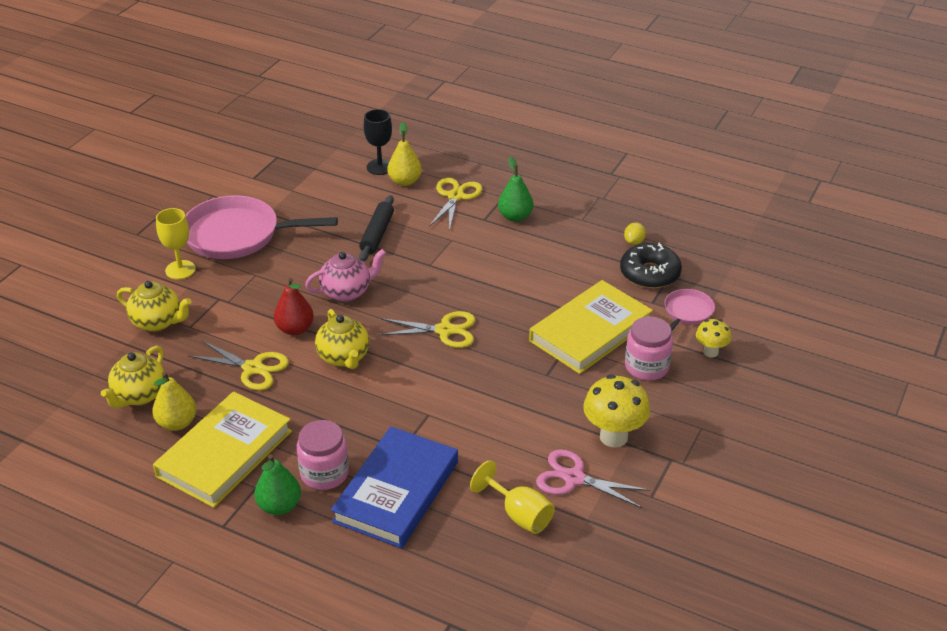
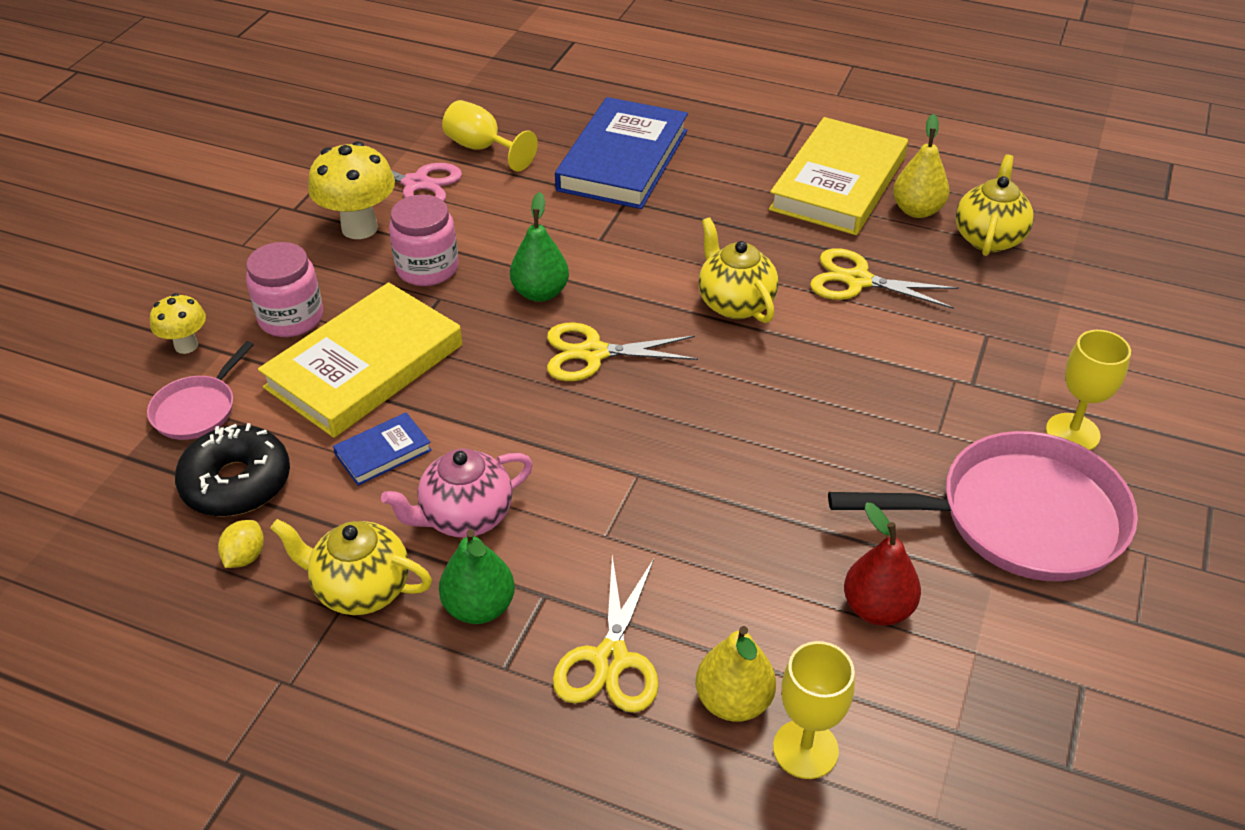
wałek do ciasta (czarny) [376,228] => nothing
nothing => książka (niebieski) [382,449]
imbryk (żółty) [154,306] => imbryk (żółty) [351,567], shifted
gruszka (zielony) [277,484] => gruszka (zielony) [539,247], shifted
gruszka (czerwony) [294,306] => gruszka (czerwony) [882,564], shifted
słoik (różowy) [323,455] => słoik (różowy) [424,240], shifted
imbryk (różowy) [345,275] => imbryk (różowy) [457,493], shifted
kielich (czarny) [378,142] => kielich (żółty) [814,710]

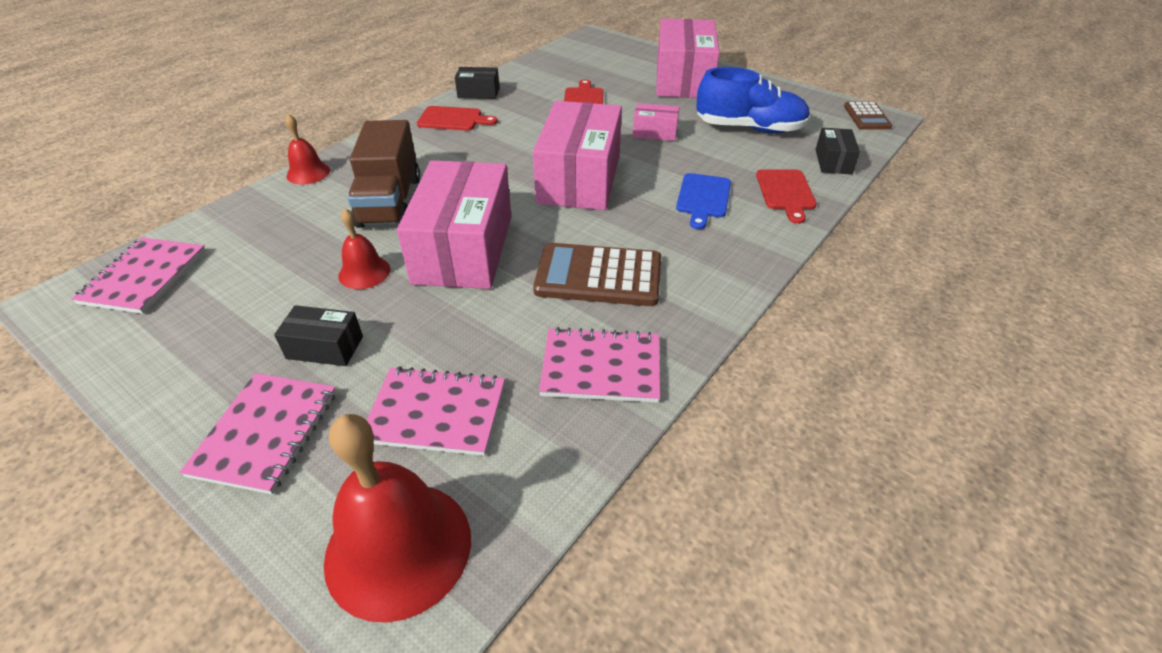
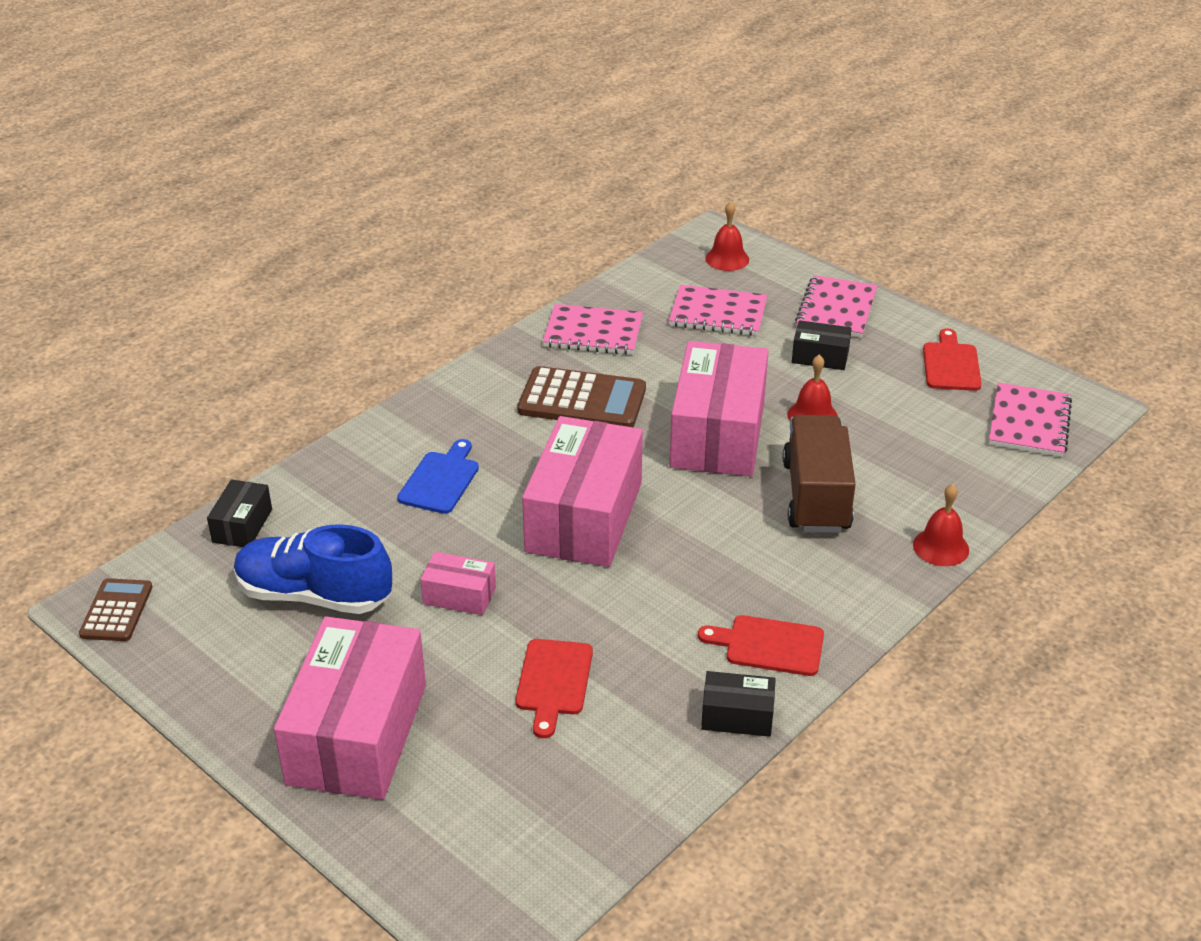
deska do krojenia (czerwony) [786,196] => deska do krojenia (czerwony) [952,359], shifted
dzwonek (czerwony) [397,518] => dzwonek (czerwony) [727,236], x0.52

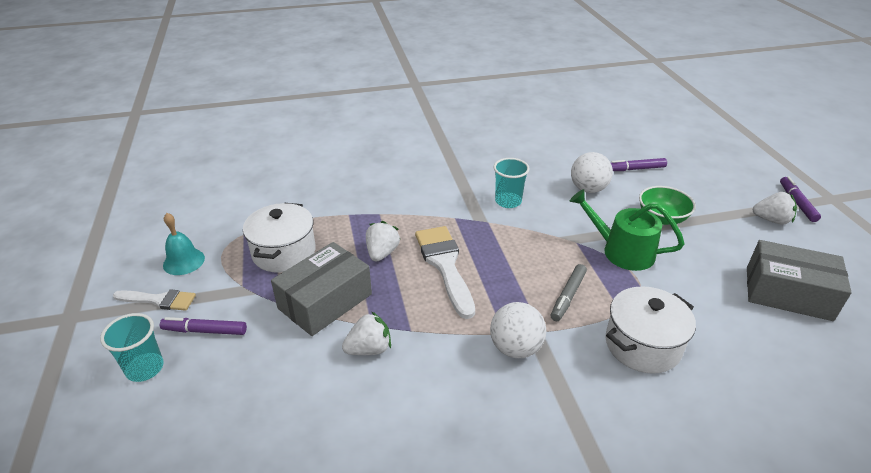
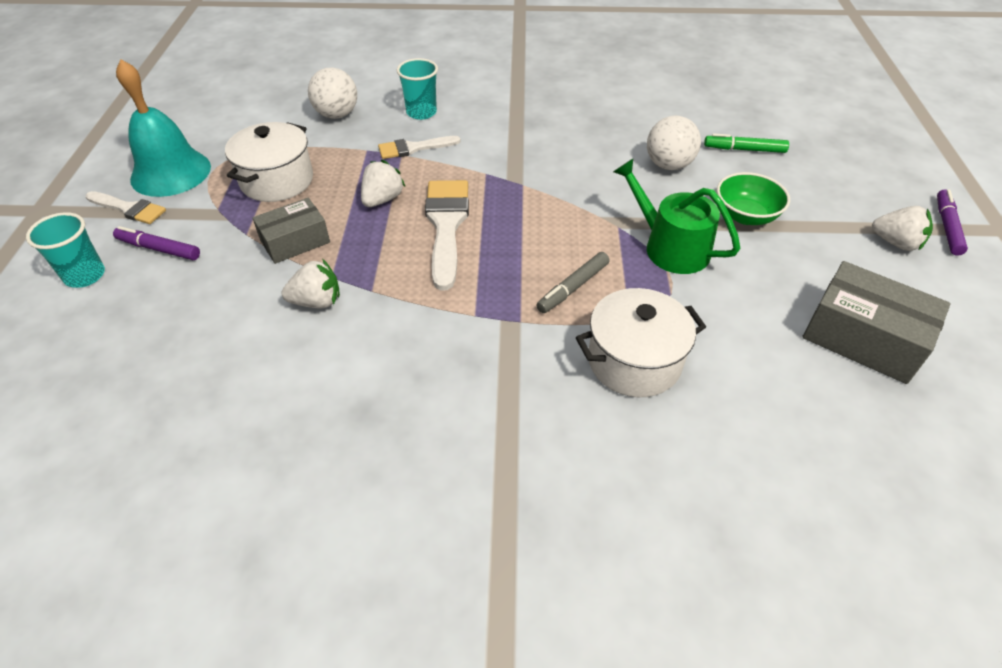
nothing => pędzel (biały) [419,147]
piłka (biały) [518,330] => piłka (biały) [332,93], shifted
szklanka (turkusowy) [511,183] => szklanka (turkusowy) [417,89], shifted
flamaster (fioletowy) [639,164] => flamaster (zielony) [746,143]
dzwonek (turkusowy) [184,244] => dzwonek (turkusowy) [163,128], x1.73
pudełko (szary) [321,289] => pudełko (szary) [291,231], x0.65

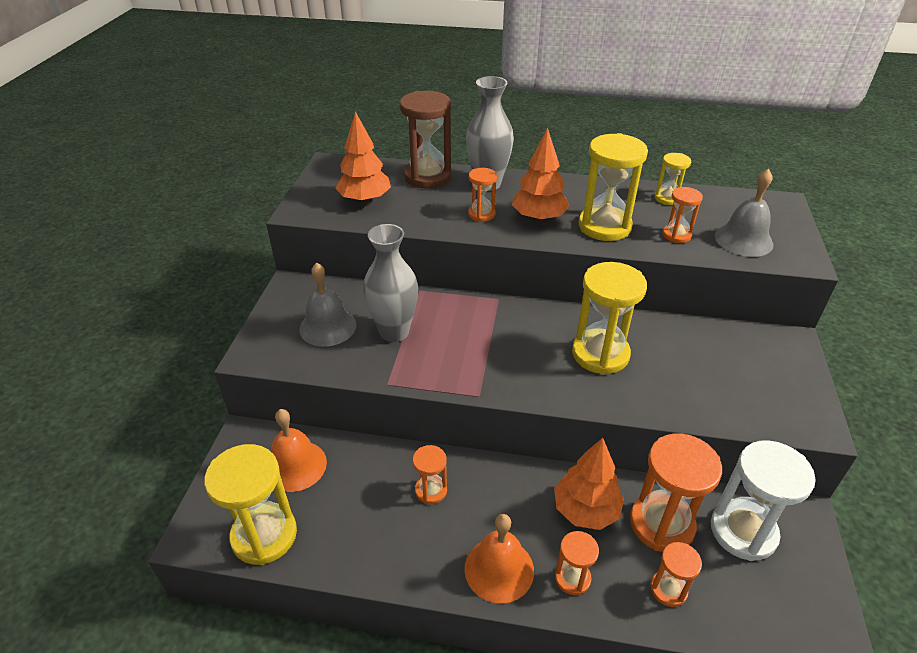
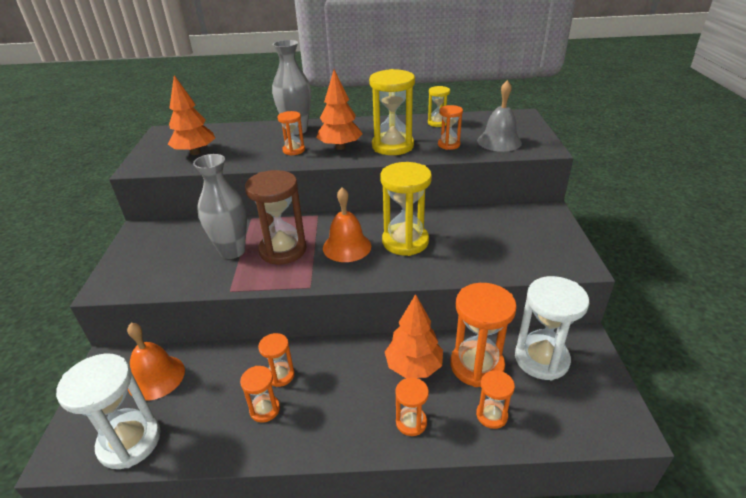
dzwonek (szary) [327,305] => nothing
nothing => klepsydra (pomarańczowy) [260,394]
klepsydra (brązowy) [426,139] => klepsydra (brązowy) [275,217], shifted
dzwonek (pomarańczowy) [499,559] => dzwonek (pomarańczowy) [347,224], shifted
klepsydra (żółty) [250,504] => klepsydra (biały) [108,411]

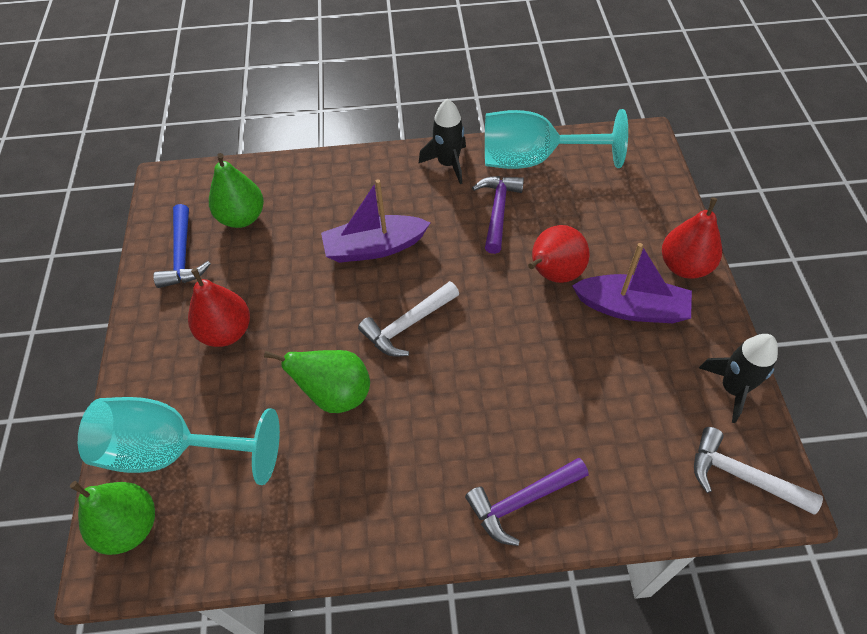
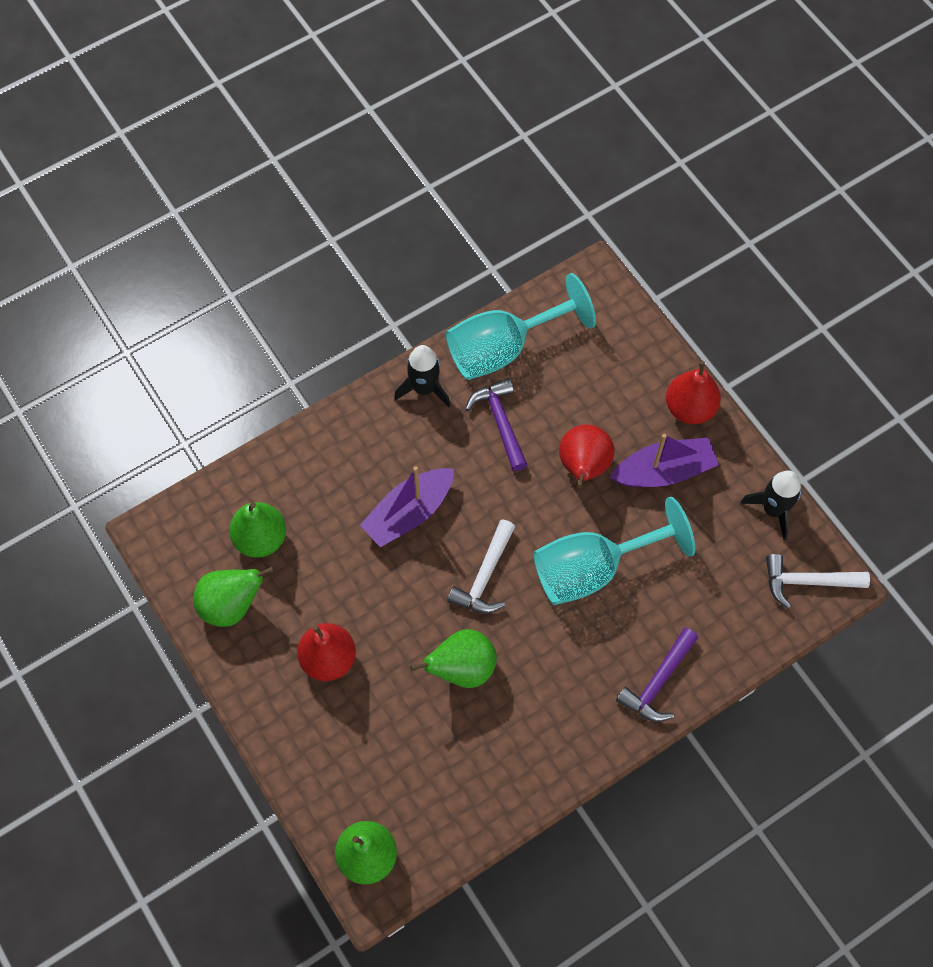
kielich (turkusowy) [179,441] => kielich (turkusowy) [614,551], shifted
młotek (niebieski) [182,246] => gruszka (zielony) [234,596]

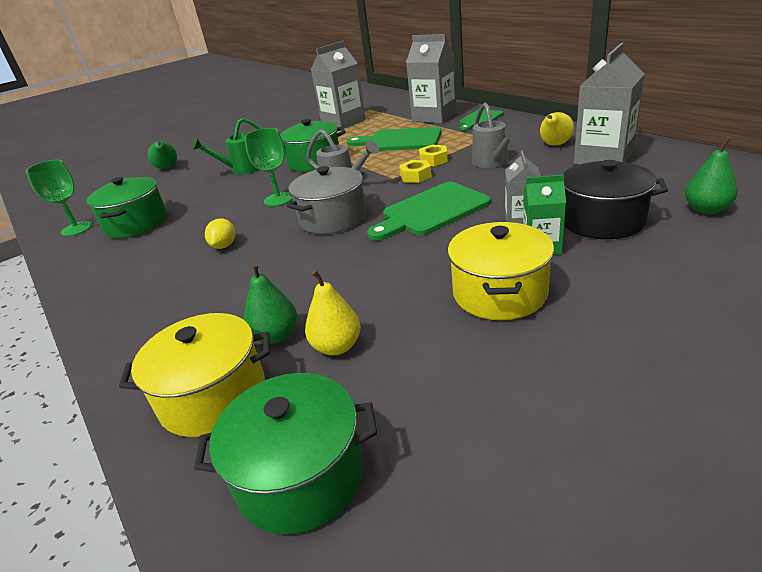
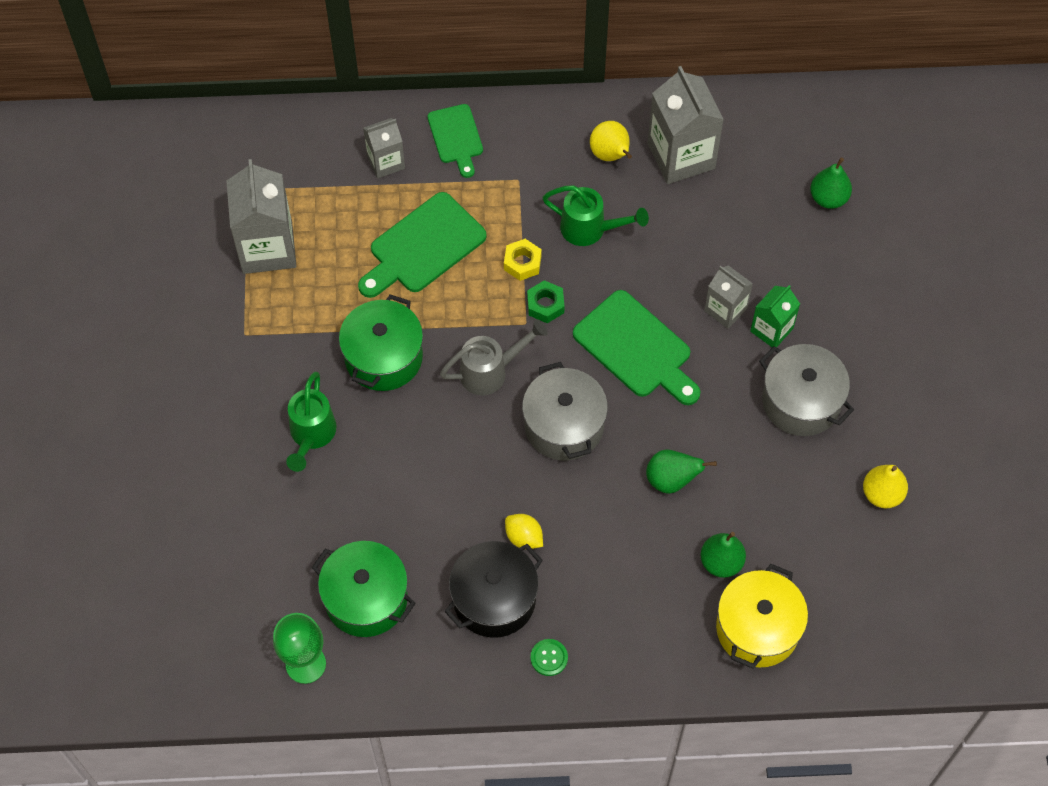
garnek (zielony) [285,454] => nothing
kielich (zielony) [268,167] => nothing
nothing => guzik (zielony) [549,657]
gruszka (zielony) [162,155] => gruszka (zielony) [681,471], shifted
gruszka (żółty) [333,312] => gruszka (żółty) [885,486], shifted
garnek (czarny) [615,199] => garnek (czarny) [493,589], shifted
nakrętka (żółty) [415,171] => nakrętka (zielony) [546,301]
garnek (żółty) [500,271] => garnek (szary) [806,390]
konewka (szary) [496,135] => konewka (zielony) [595,215]
deska do krojenia (zielony) [429,211] => deska do krojenia (zielony) [637,347], 45 degrees counterclockwise
karton mleka (szary) [431,78] => karton mleka (szary) [384,148], x0.57

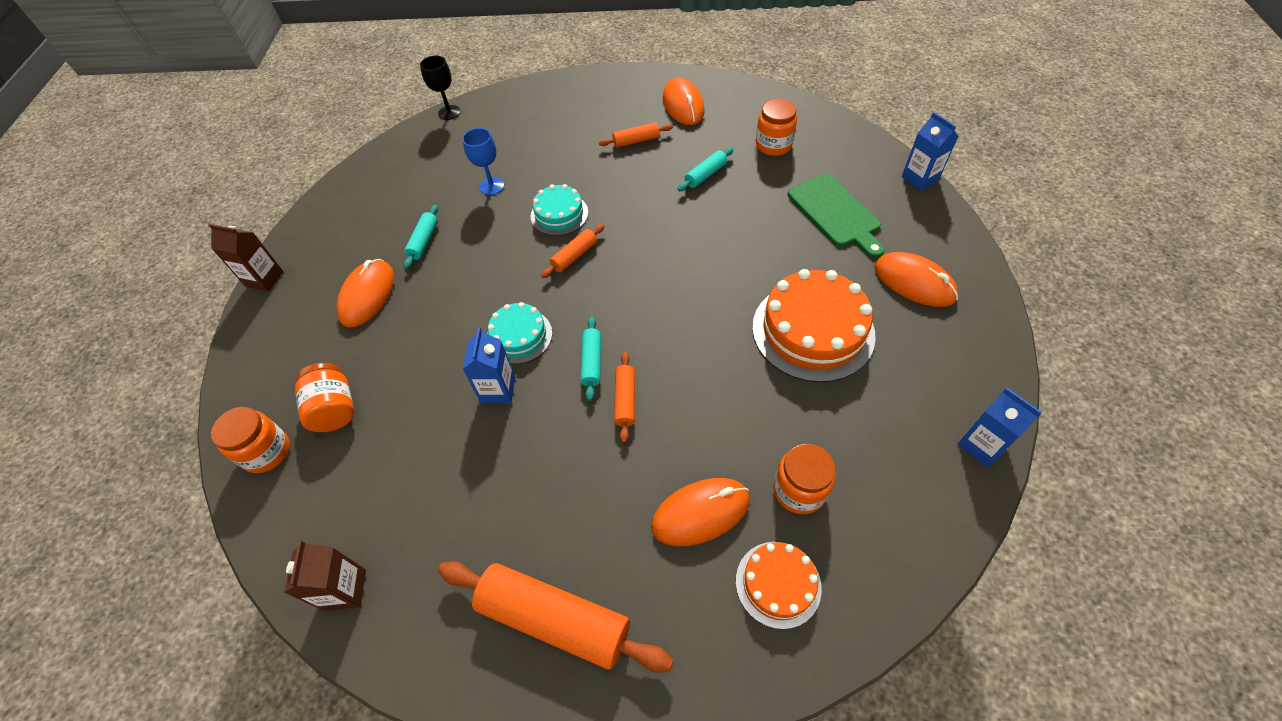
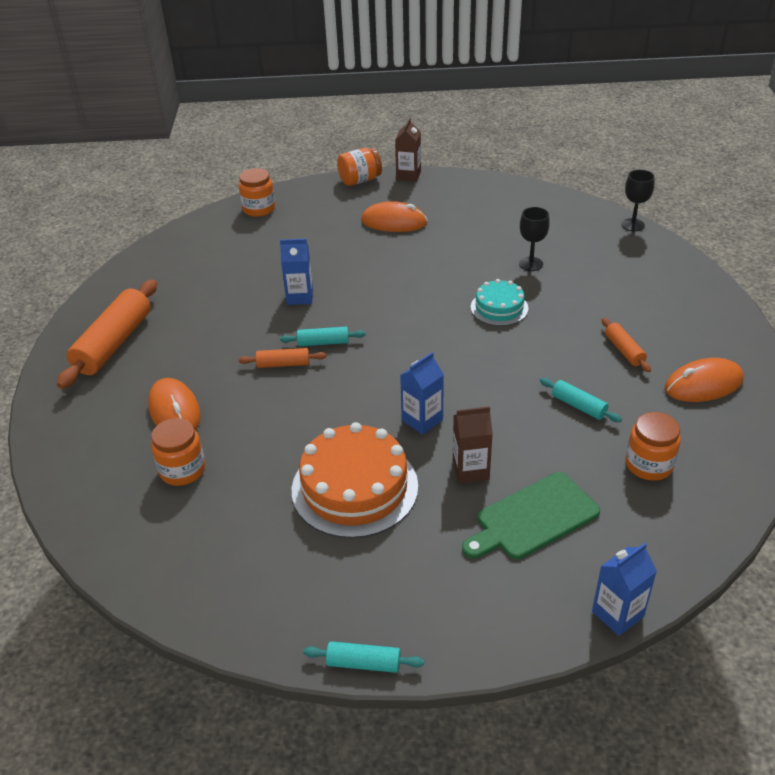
tort (turkusowy) [519,333] => nothing
wałek do ciasta (pomarańczowy) [573,251] => nothing
tort (pomarańczowy) [779,585] => nothing
myszka (pomarańczowy) [916,279] => nothing
karton mleka (brązowy) [325,576] => karton mleka (brązowy) [473,444], shifted
słoik (pomarańczowy) [324,397] => słoik (pomarańczowy) [359,167], shifted
wałek do ciasta (turkusowy) [421,237] => wałek do ciasta (turkusowy) [363,657], shifted
karton mleka (niebieski) [1000,427] => karton mleka (niebieski) [422,393], shifted
kielich (niebieski) [483,161] => kielich (czarny) [534,239]

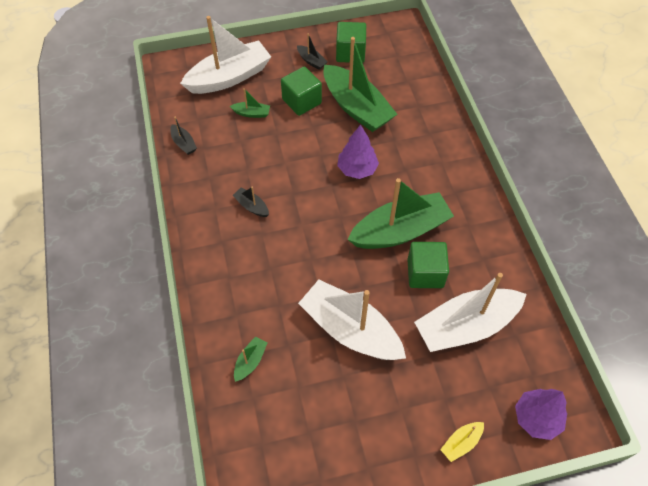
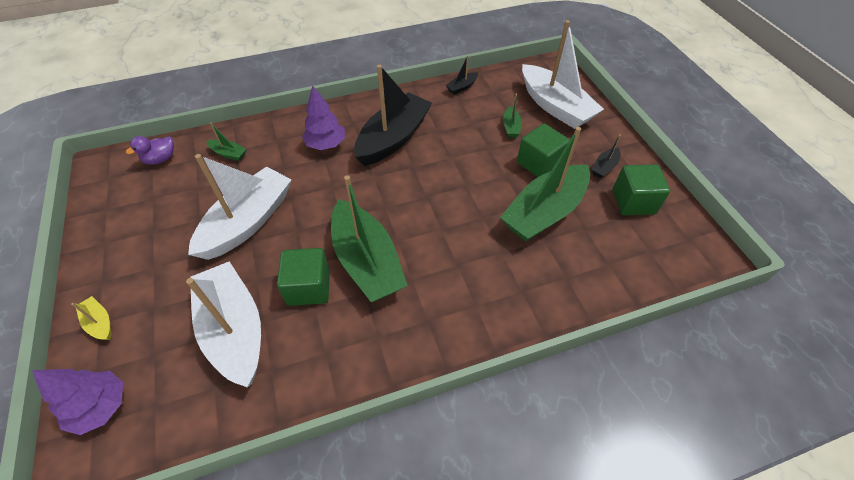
nothing => kaczka (fioletowy) [150,150]
drzewko (fioletowy) [358,152] => drzewko (fioletowy) [323,117], shifted
łódka (czarny) [250,202] => łódka (czarny) [393,115], x2.40

